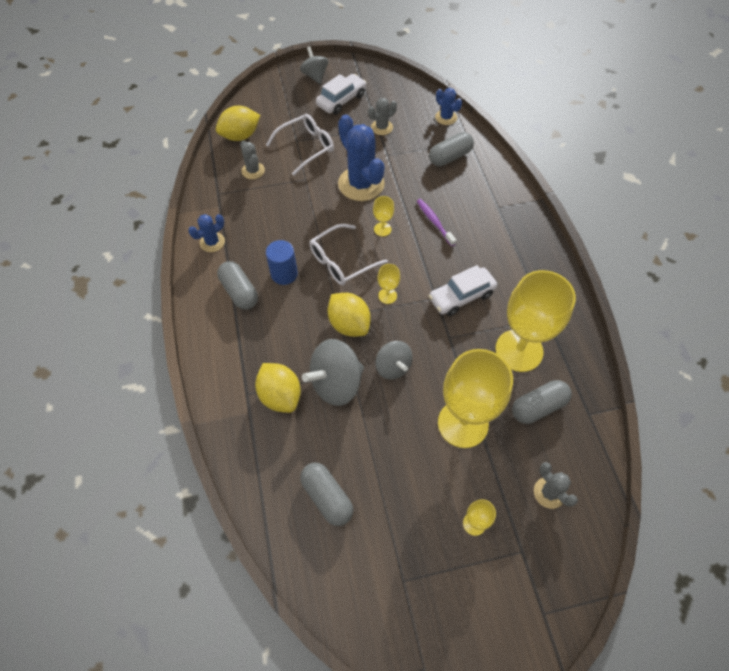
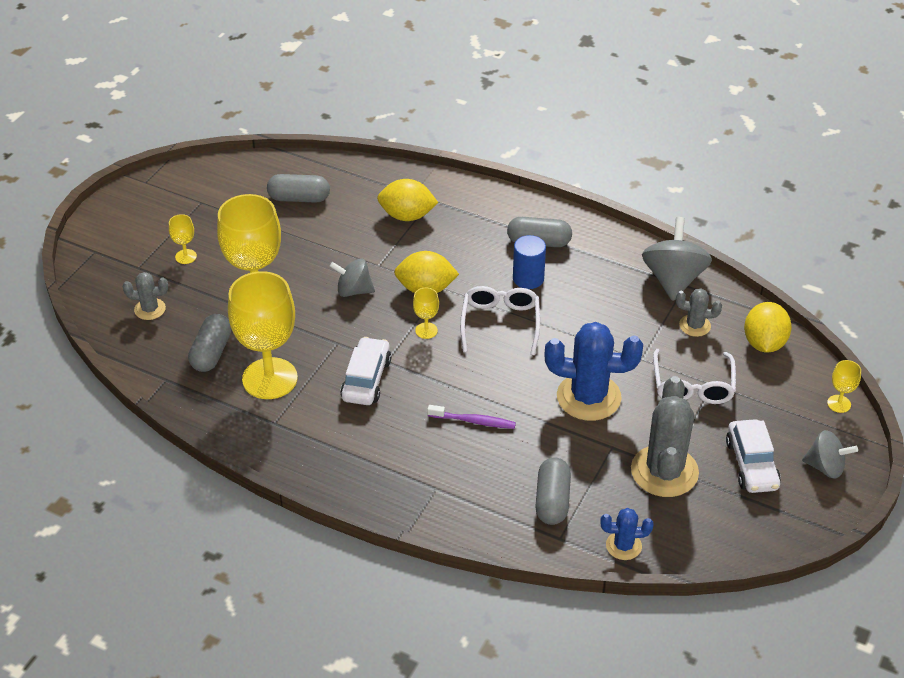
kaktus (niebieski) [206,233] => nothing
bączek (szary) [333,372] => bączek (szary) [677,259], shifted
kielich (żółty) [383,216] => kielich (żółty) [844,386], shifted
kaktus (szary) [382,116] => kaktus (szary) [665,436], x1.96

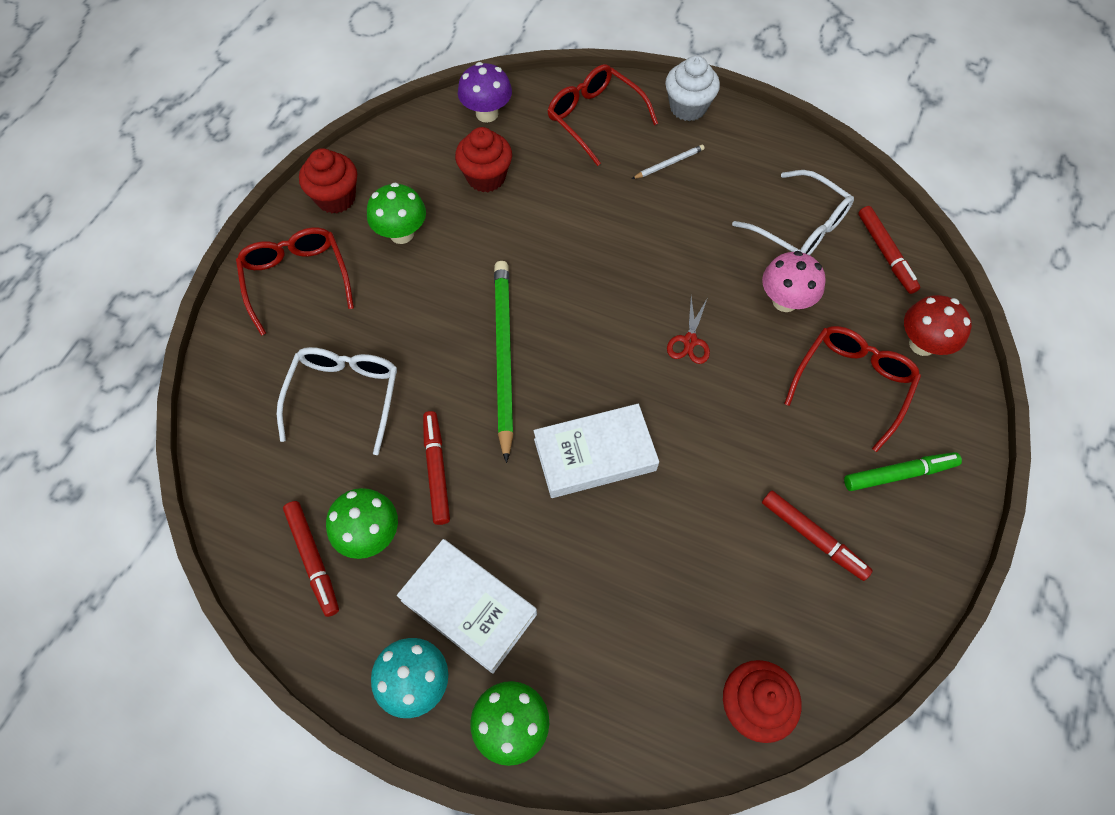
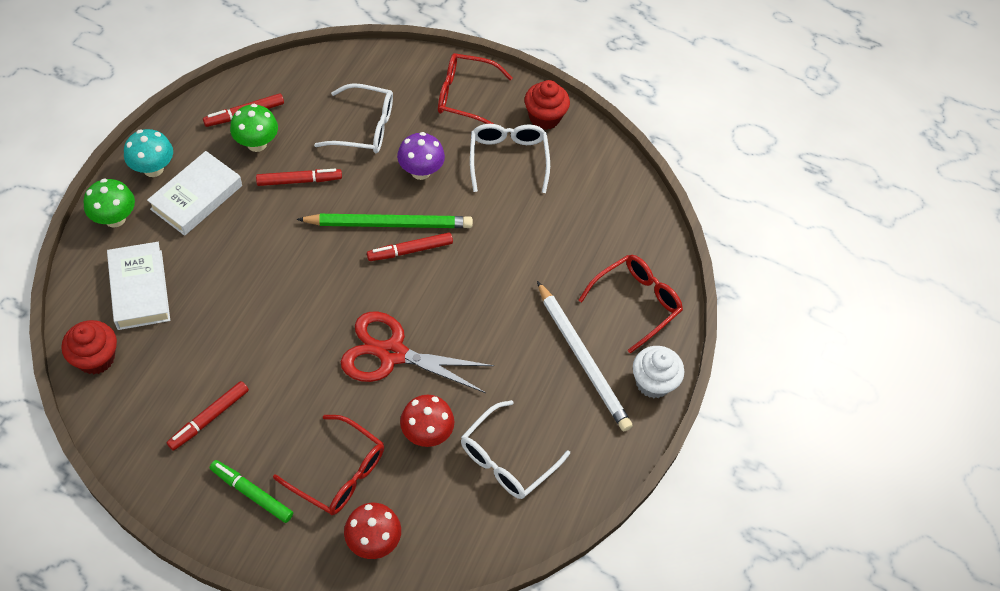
muffinka (czerwony) [483,159] => nothing
grzyb (fioletowy) [485,92] => grzyb (fioletowy) [421,156], shifted
książka (biały) [596,451] => książka (biały) [138,286], shifted
flamaster (czerwony) [889,250] => flamaster (czerwony) [410,246], shifted
grzyb (zielony) [396,213] => okulary (biały) [510,158]
grzyb (różowy) [794,281] => grzyb (czerwony) [427,421]
okulary (czerwony) [295,282] => okulary (czerwony) [475,88], 150 degrees counterclockwise
flamaster (zielony) [903,471] => flamaster (zielony) [251,491], 135 degrees clockwise
ołówek (biały) [668,162] => ołówek (biały) [585,356], x2.34
nożyczki (czerwony) [688,330] => nożyczki (czerwony) [417,352], x2.23

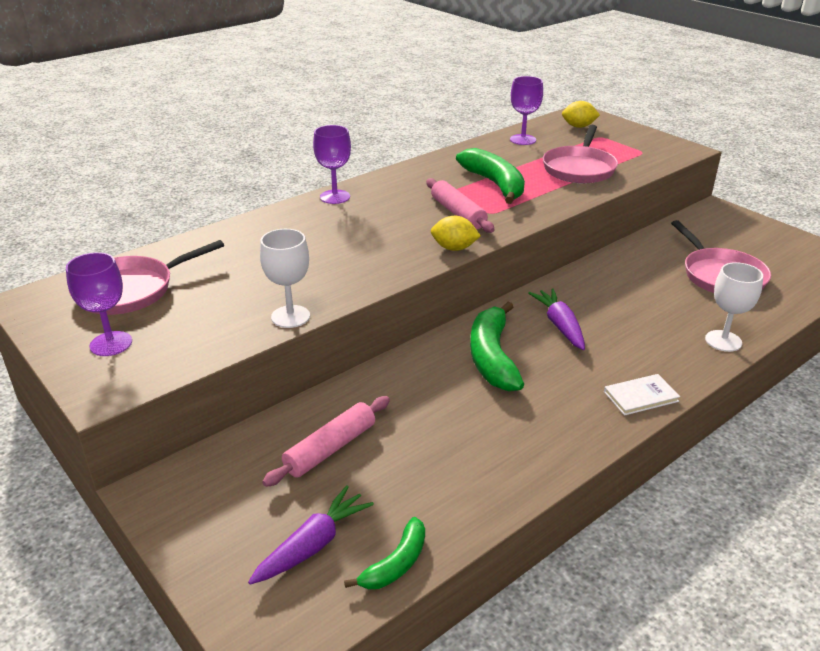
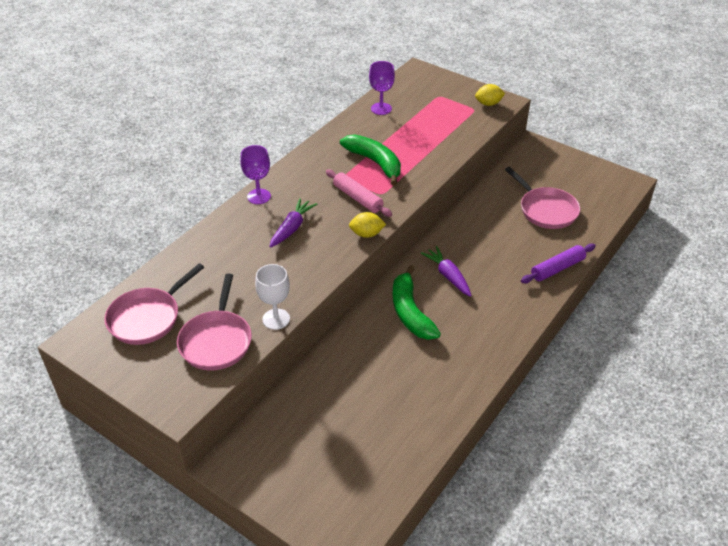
kielich (fioletowy) [99,304] => nothing
wałek do ciasta (różowy) [326,441] => nothing
banan (zielony) [384,553] => nothing
książka (biały) [642,395] => nothing
marchewka (fioletowy) [311,535] => marchewka (fioletowy) [293,223], shifted
patelnia (różowy) [580,154] => patelnia (różowy) [214,322], shifted
cytryna (żółty) [581,114] => cytryna (żółty) [490,95], shifted
kielich (biały) [734,307] => wałek do ciasta (fioletowy) [558,263]

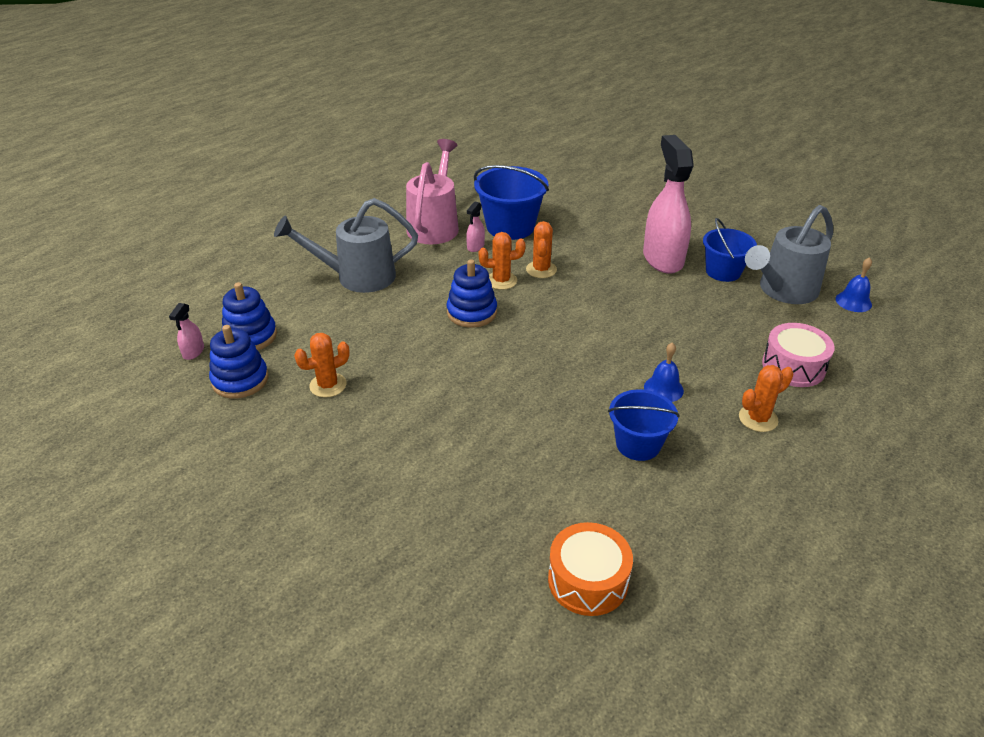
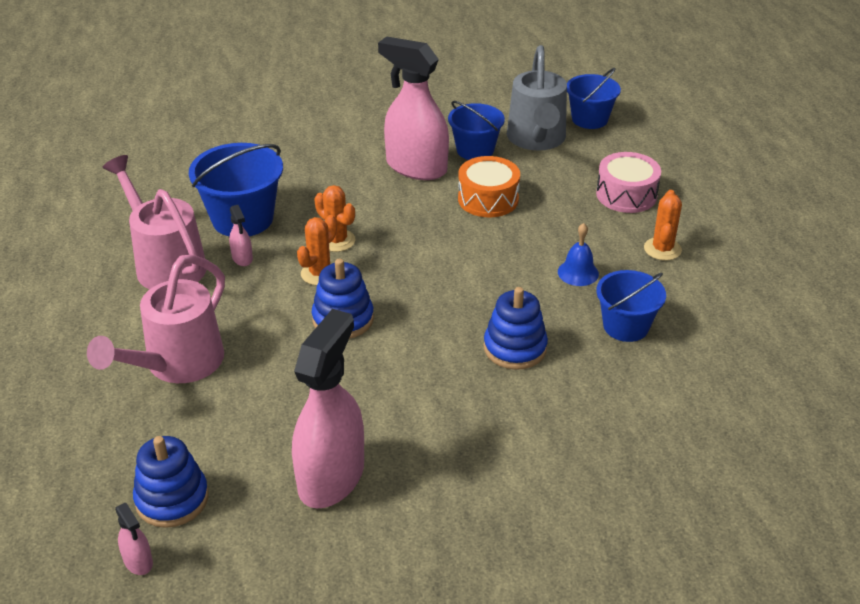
zabawka nakładanka (niebieski) [239,362] => zabawka nakładanka (niebieski) [516,328], shifted
bęben (pomarańczowy) [590,569] => bęben (pomarańczowy) [489,186], shifted
kaktus (pomarańczowy) [322,365] => spryskiwacz (różowy) [328,408]
dzwonek (niebieski) [854,284] => wiadro (niebieski) [594,98]
konewka (szary) [346,245] => konewka (różowy) [156,319]

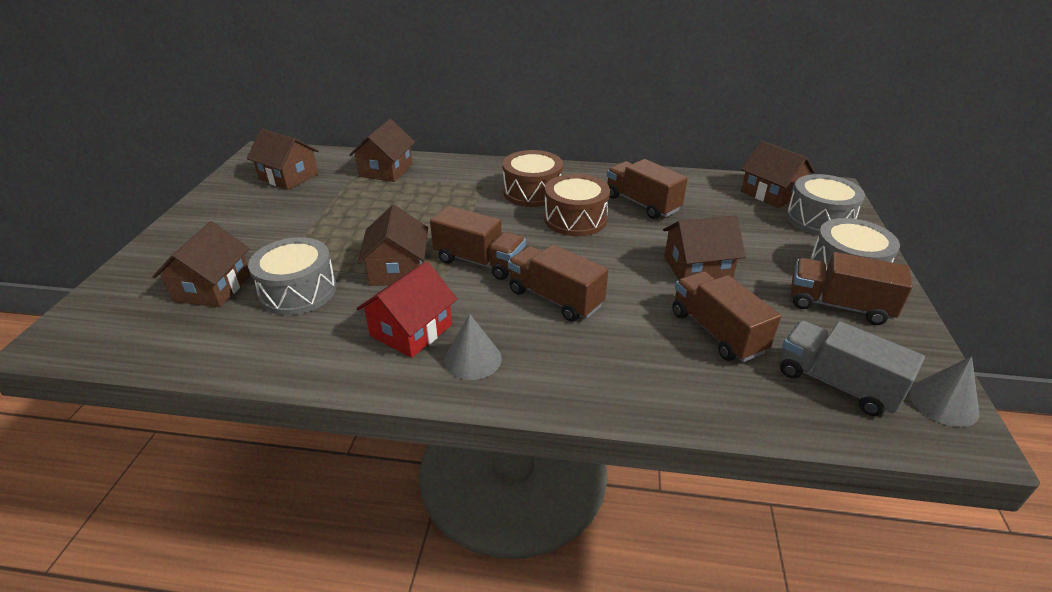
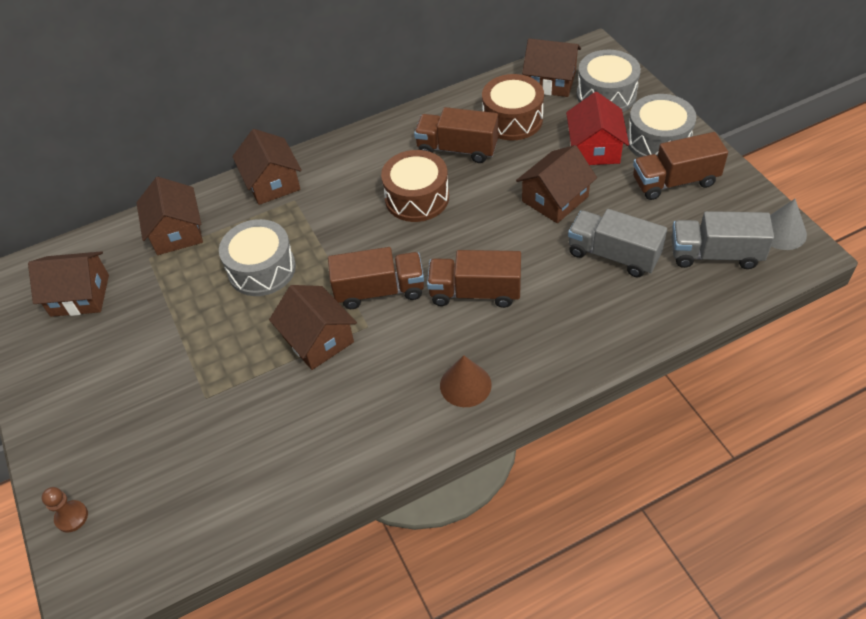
nothing => pionek (brązowy) [64,510]
domek (brązowy) [201,264] => domek (brązowy) [267,167], shifted
bęben (szary) [292,276] => bęben (szary) [257,257], shifted
domek (czerwony) [406,309] => domek (czerwony) [597,128], shifted
bęben (brązowy) [533,178] => bęben (brązowy) [513,107], shifted
stożek (szary) [473,347] => stożek (brązowy) [466,381]
ciężarówka (brązowy) [726,316] => ciężarówka (szary) [617,243]

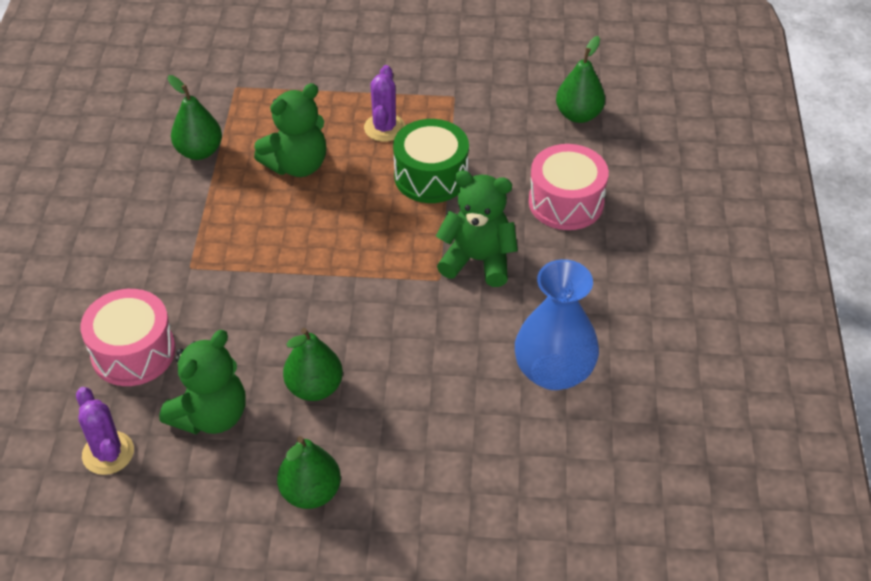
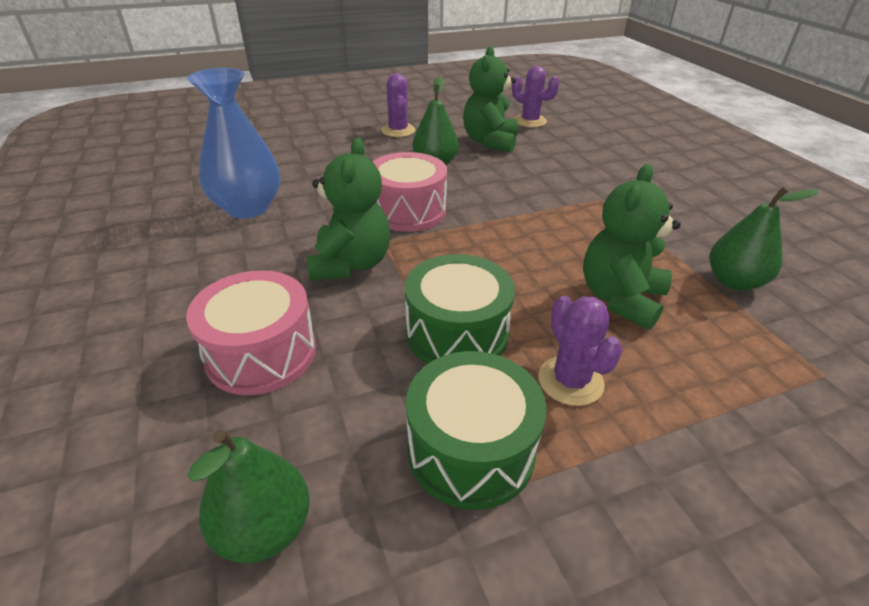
nothing => bęben (zielony) [476,430]
bęben (różowy) [128,337] => bęben (różowy) [409,192], shifted
gruszka (zielony) [309,472] => kaktus (fioletowy) [398,105]
miś (zielony) [477,228] => miś (zielony) [348,209], 75 degrees counterclockwise

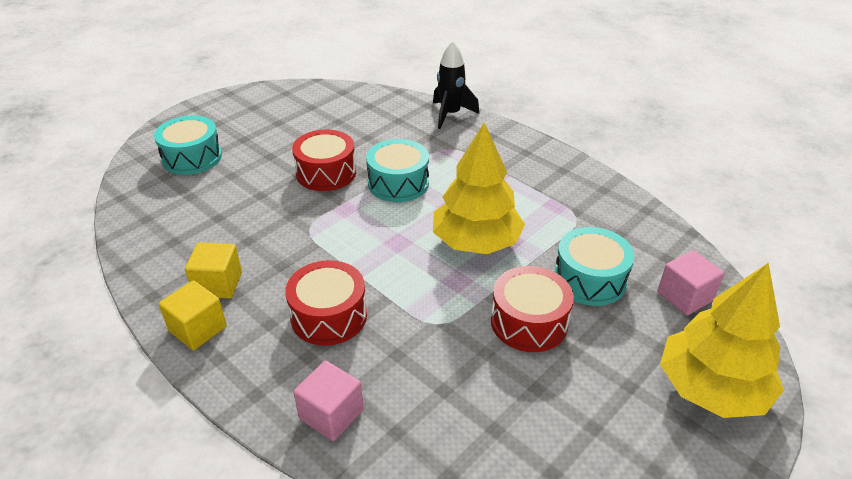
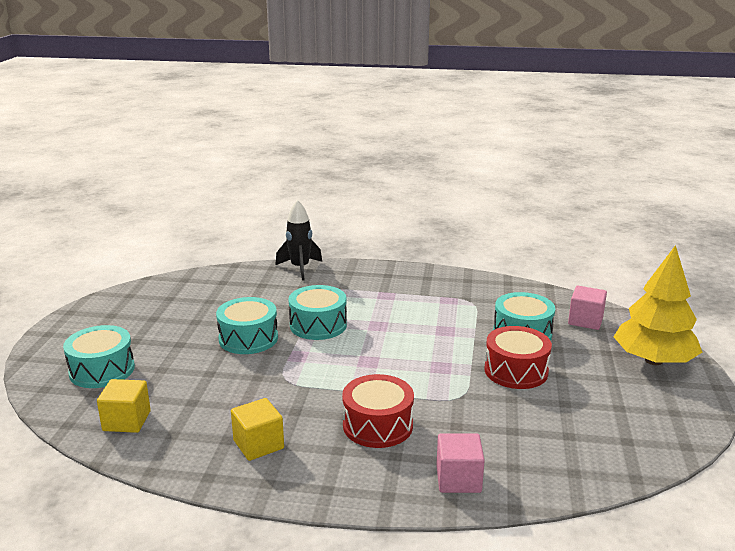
drzewko (żółty) [479,188] => nothing
sześcian (żółty) [193,315] => sześcian (żółty) [124,406], shifted
bęben (czerwony) [324,160] => bęben (turkusowy) [247,325]

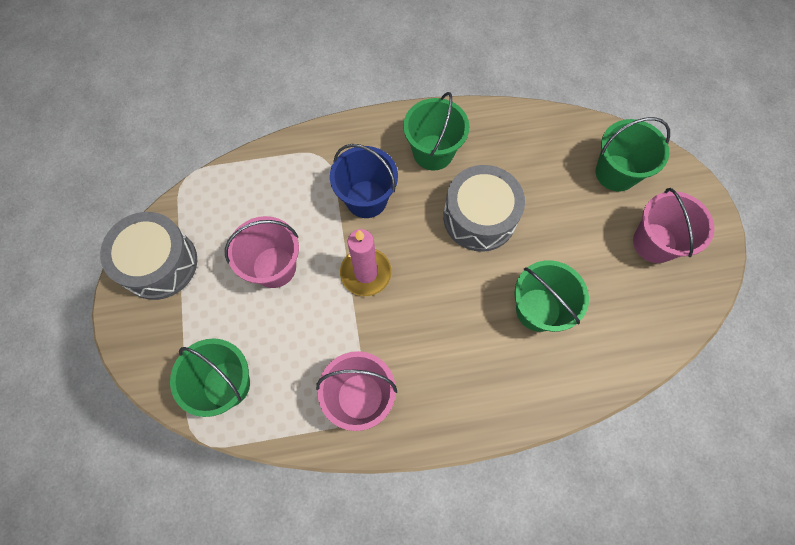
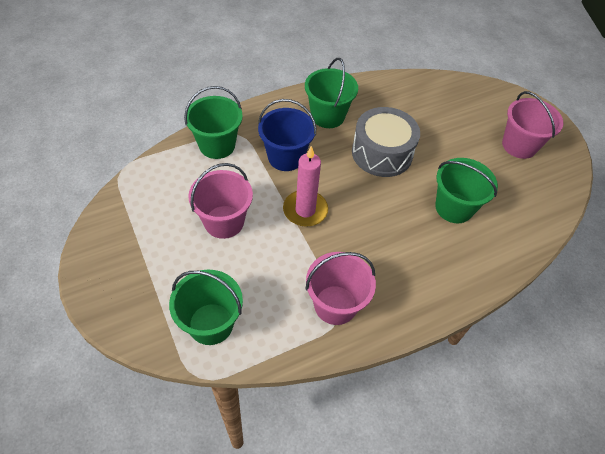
bęben (szary) [148,256] => nothing
wiadro (zielony) [633,154] => wiadro (zielony) [213,122], shifted

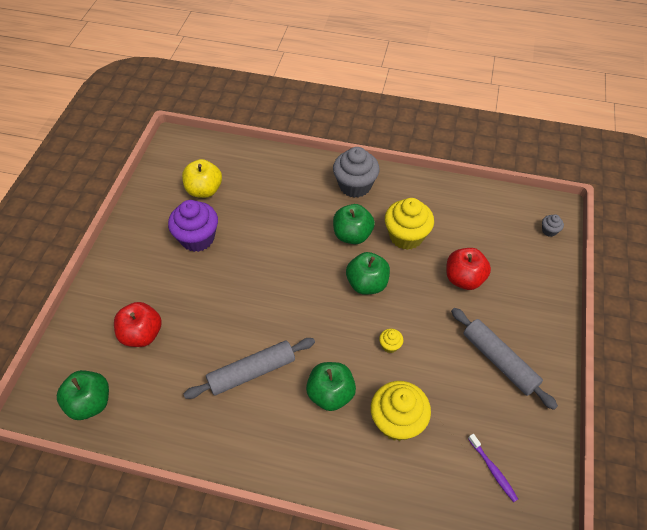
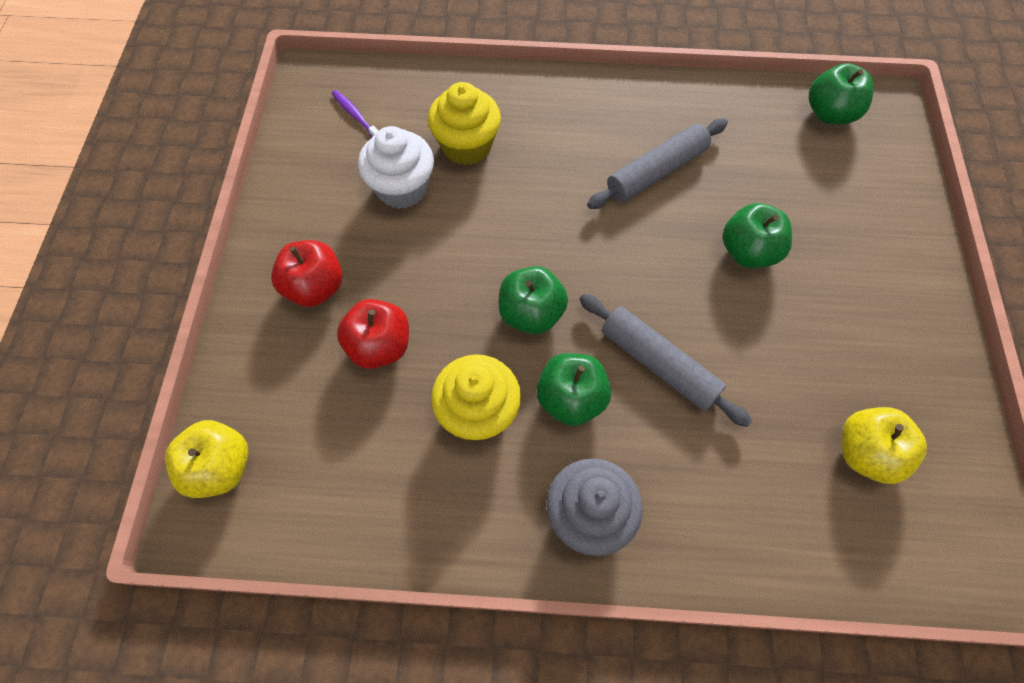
muffinka (fioletowy) [193,226] => nothing
muffinka (żółty) [391,341] => nothing
nothing => muffinka (biały) [396,167]
jabłko (czerwony) [138,324] => jabłko (czerwony) [307,273], shifted
jabłko (zielony) [331,386] => jabłko (zielony) [757,235], shifted
wałek do ciasta (szary) [504,359] => wałek do ciasta (szary) [666,360], shifted
muffinka (szary) [553,226] => jabłko (żółty) [207,459]

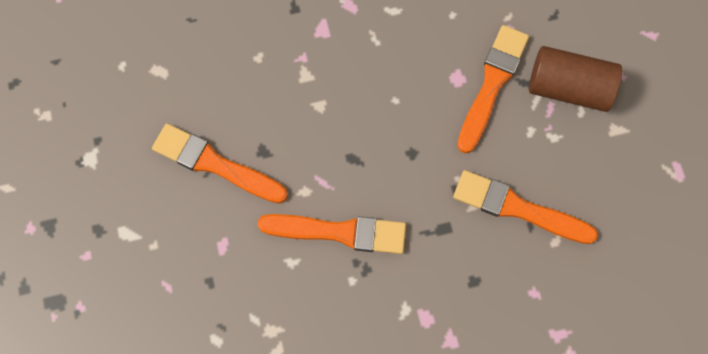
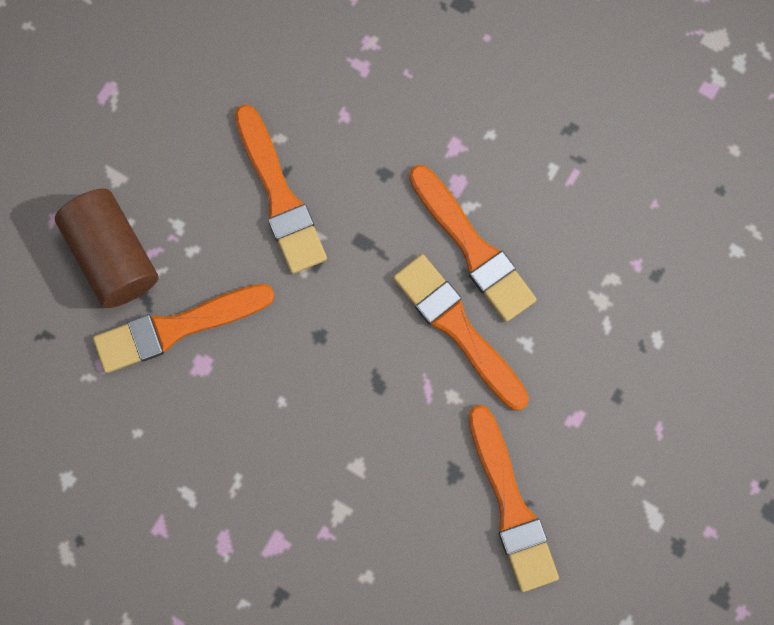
nothing => pędzel (pomarańczowy) [473,243]

